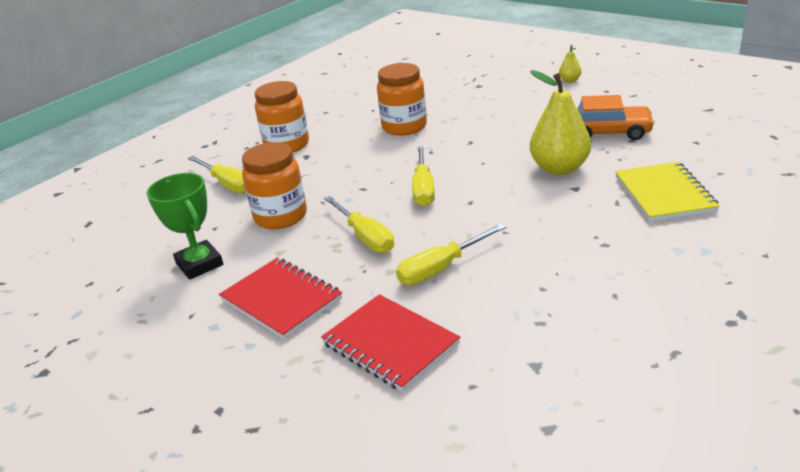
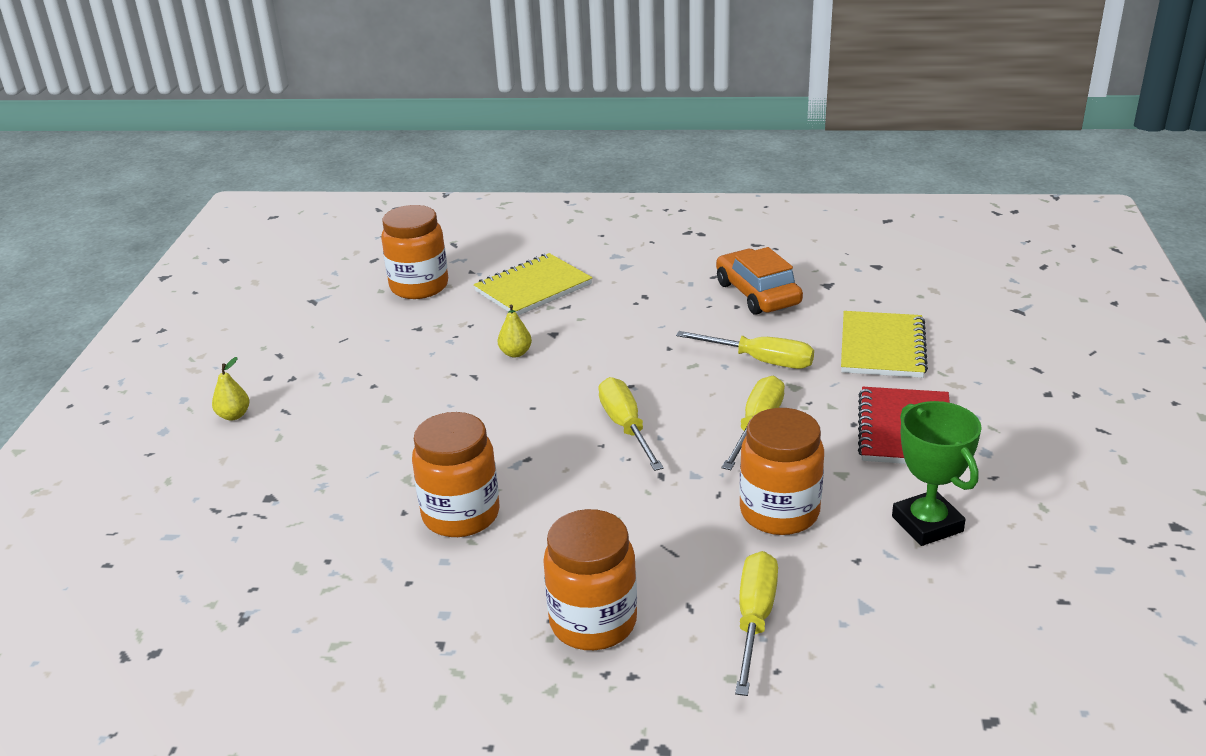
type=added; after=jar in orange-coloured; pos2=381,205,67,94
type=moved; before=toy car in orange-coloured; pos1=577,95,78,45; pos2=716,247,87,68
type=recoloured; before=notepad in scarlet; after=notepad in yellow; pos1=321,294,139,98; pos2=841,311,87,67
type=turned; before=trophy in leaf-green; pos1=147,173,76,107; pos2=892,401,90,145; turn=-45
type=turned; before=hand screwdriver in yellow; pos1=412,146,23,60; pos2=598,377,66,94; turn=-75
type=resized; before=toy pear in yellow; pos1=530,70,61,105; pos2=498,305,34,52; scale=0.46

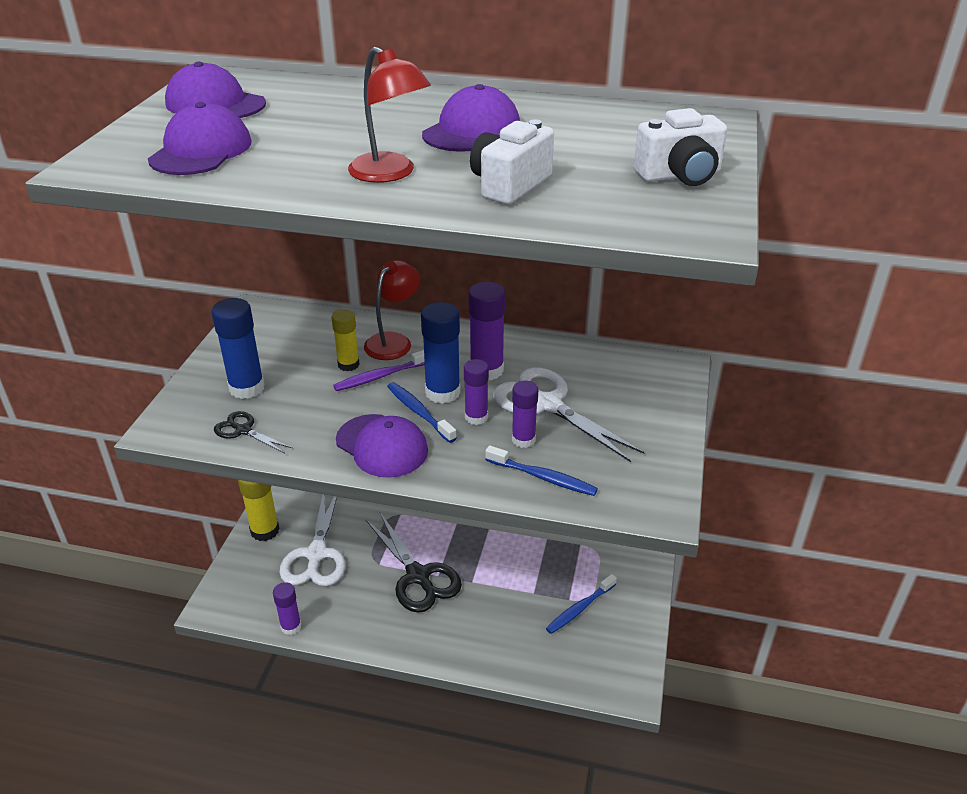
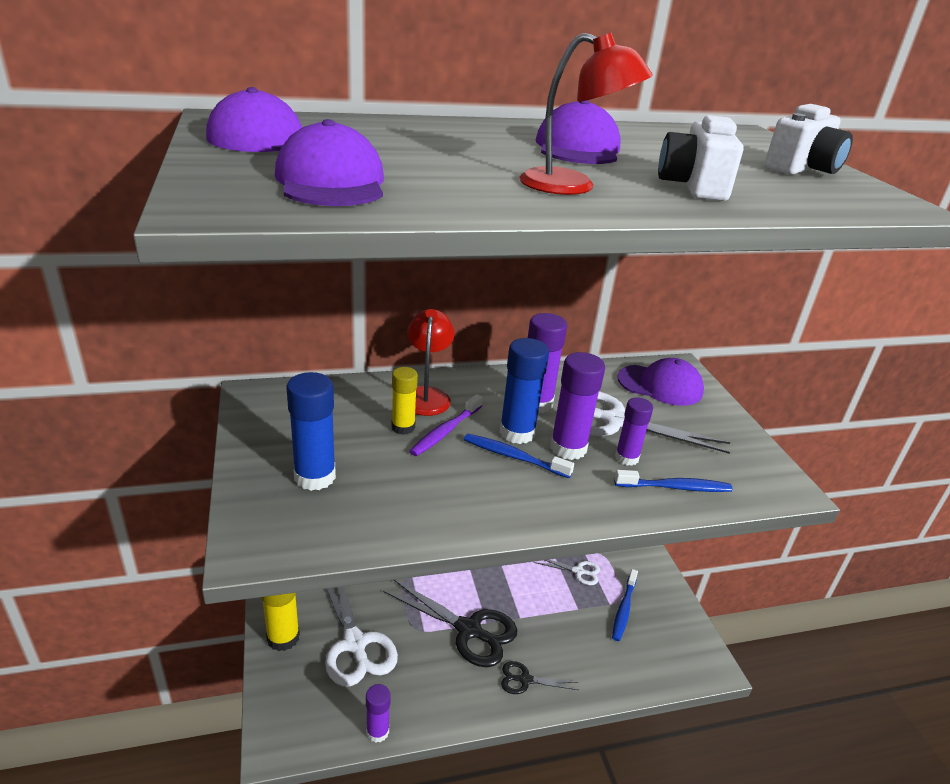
type=added; after=pair of scissors in pure white; pos2=534,560,66,25
type=moved; before=pair of scissors in jet-black; pos1=214,411,78,42; pos2=501,661,77,33
type=moved; before=baseball cap in violet; pos1=336,414,92,64; pos2=617,358,87,48
type=resized; before=glue stick in violet; pos1=464,359,25,66; pos2=550,352,55,108; scale=1.55

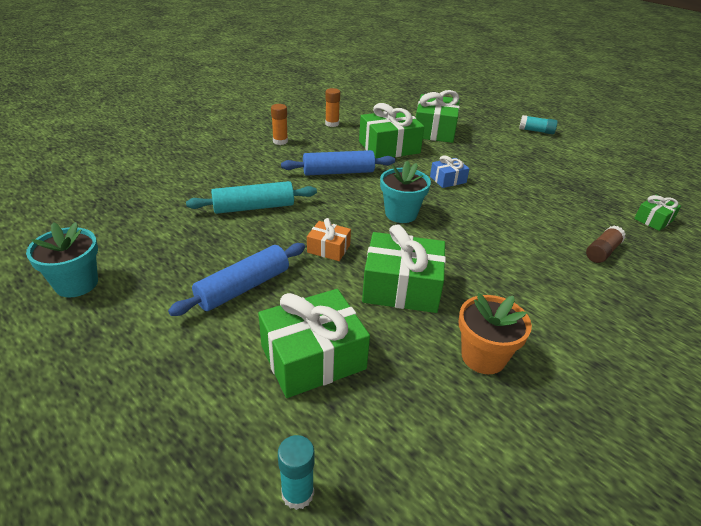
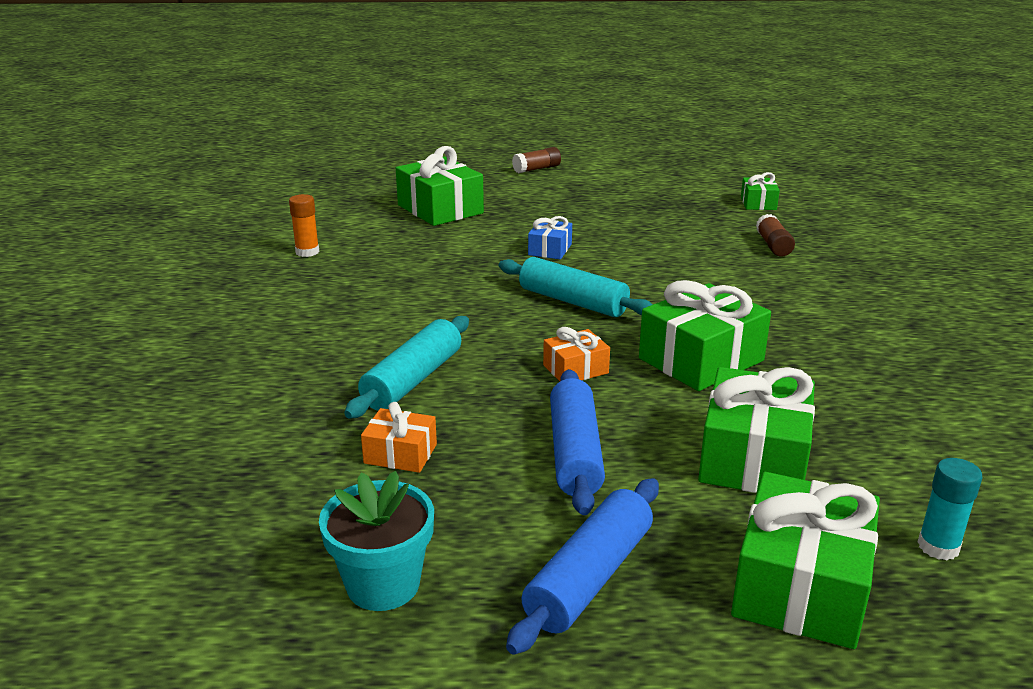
type=removed; before=glue stick in orange-coloured; pos1=271,104,17,41
type=removed; before=potted plant in orange-coloured; pos1=458,293,74,81
type=added; after=gift in orange-coloured; pos2=361,402,76,71
type=moved; before=dough roller in cobalt; pos1=281,150,114,26; pos2=506,478,153,177
type=moved; before=gift in leaf-green; pos1=359,103,65,55; pos2=731,472,149,177
type=replaced; before=potted plant in turquoise; after=dough roller in turquoise; pos1=380,161,51,62; pos2=499,257,154,60
type=recoloured; before=glue stick in turquoise; after=glue stick in brown; pos1=519,115,39,19; pos2=512,147,49,26

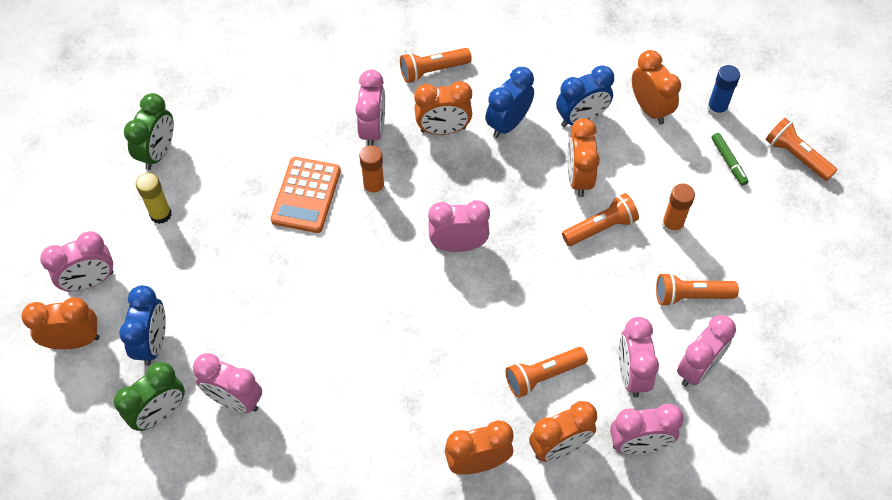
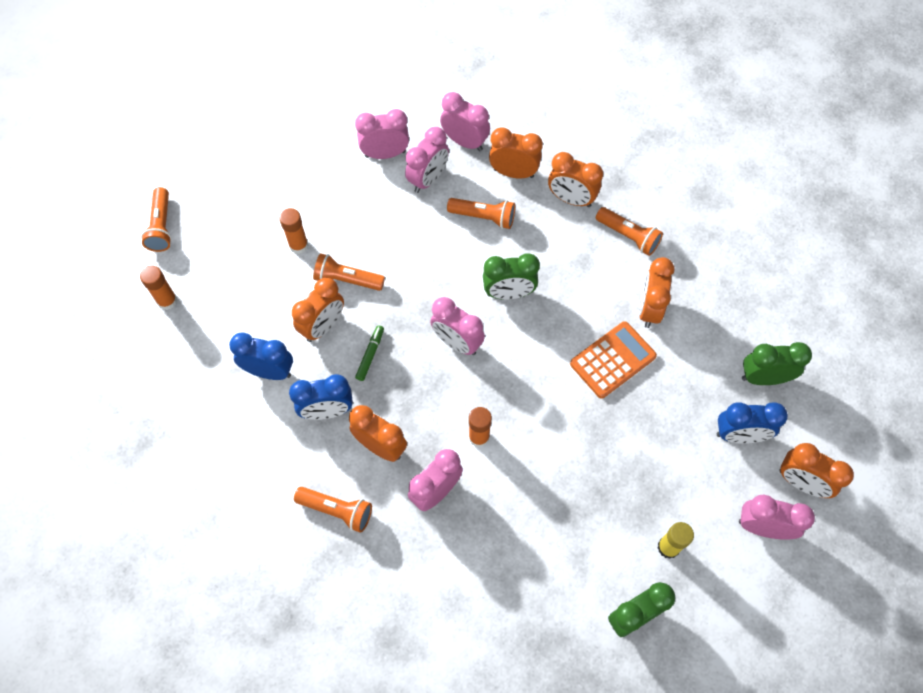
type=removed; before=clock in rose-pink; pos1=193,353,69,60
type=added; after=clock in leaf-green; pos2=483,253,57,47
type=moved; before=calculator in orange-coloured; pos1=271,157,70,76; pos2=570,321,87,77
type=moved; before=clock in orange-coloured; pos1=632,50,49,75; pos2=639,257,36,71
type=moved; before=pocket torch in orange-coloured; pos1=656,273,83,34; pos2=596,207,67,49
type=moved; before=marker pen in leaf-green; pos1=711,133,38,53; pos2=355,325,29,56
type=recoloured; before=glue stick in cobalt; after=glue stick in orange-coloured; pos1=707,65,33,52; pos2=140,266,38,44
type=turned; before=clock in cobalt; pos1=119,285,47,81; pos2=717,402,71,42; turn=-135

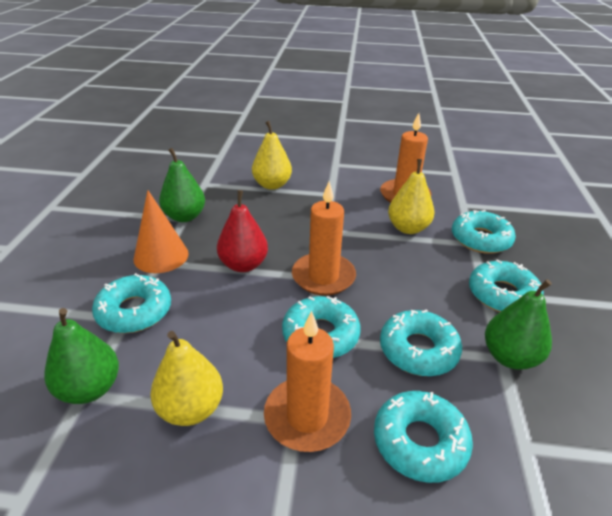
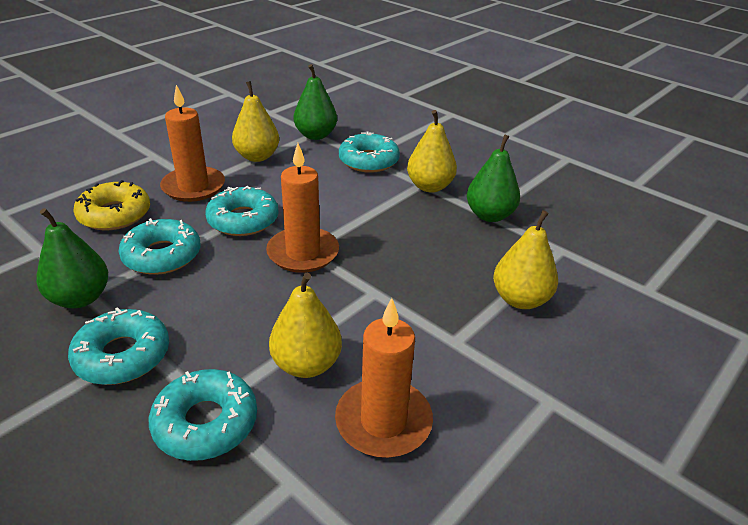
type=removed; before=toy pear in scarlet; pos1=217,190,51,82
type=replaced; before=cone in orange-coloured; after=toy pear in yellow; pos1=133,190,56,83; pos2=407,110,50,83
type=recoloured; before=doughnut in turquoise; after=doughnut in yellow; pos1=374,391,99,92; pos2=73,180,77,51

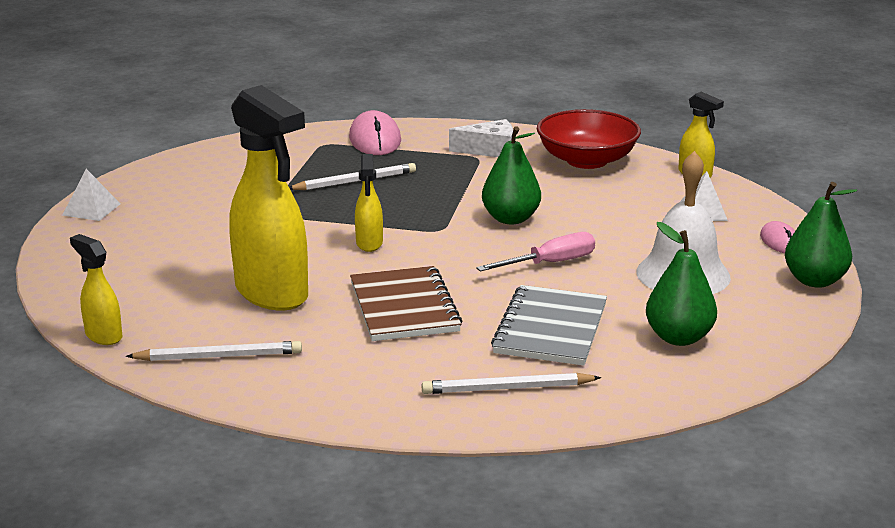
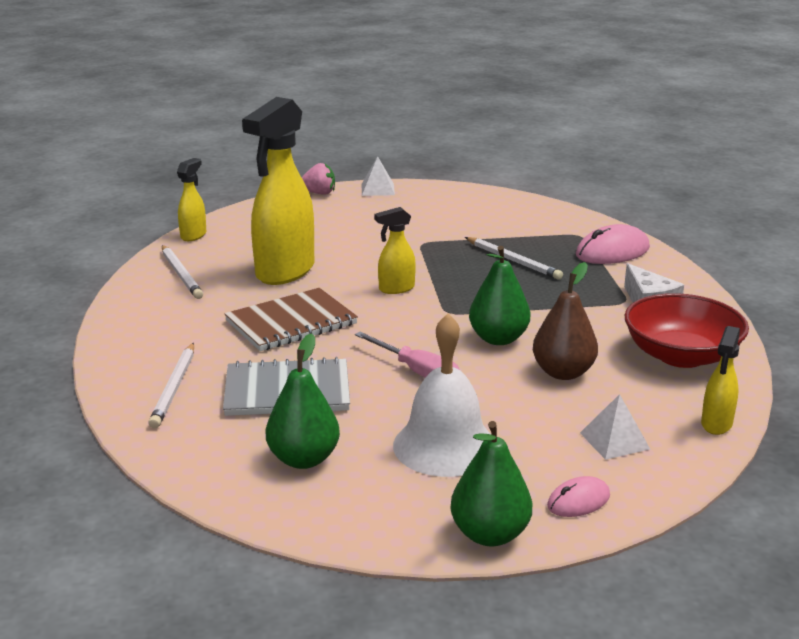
type=added; after=toy strawberry in rose-pink; pos2=302,163,33,32
type=added; after=toy pear in brown; pos2=533,262,65,118
type=turned; before=lead pencil in pure white; pos1=422,373,179,21; pos2=148,343,46,85; turn=-150

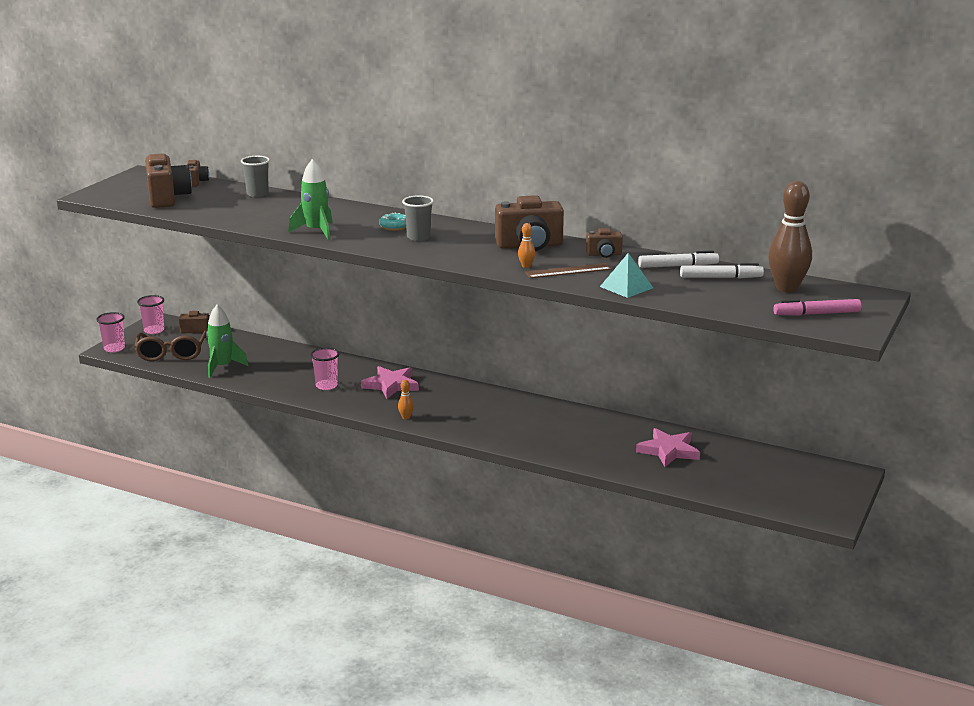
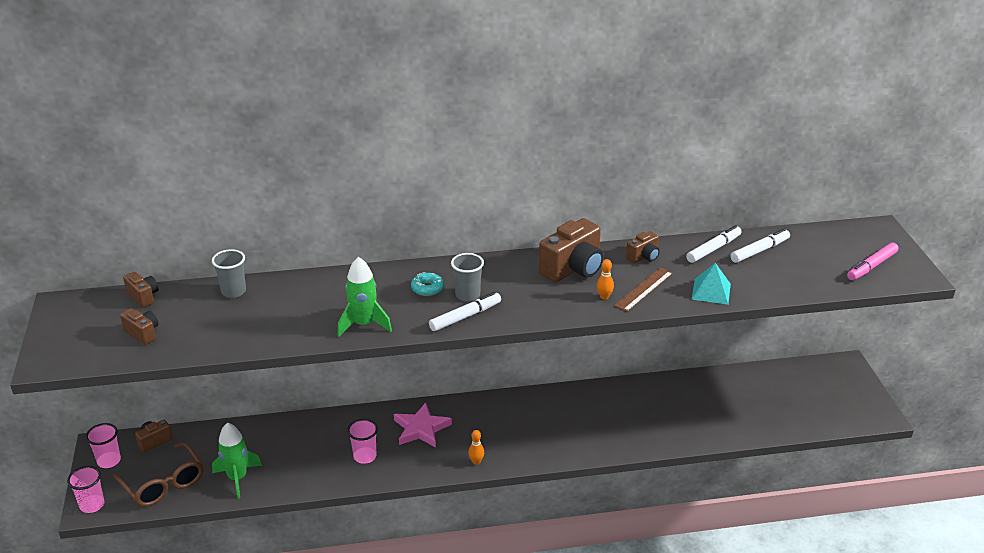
type=removed; before=star in rose-pink; pos1=636,428,64,39
type=removed; before=skittle in brown; pos1=768,181,44,112
type=added; after=marker pen in pure white; pos2=429,292,72,39
type=resized; before=compact camera in brown; pos1=145,154,47,54; pos2=120,308,38,37; scale=0.52

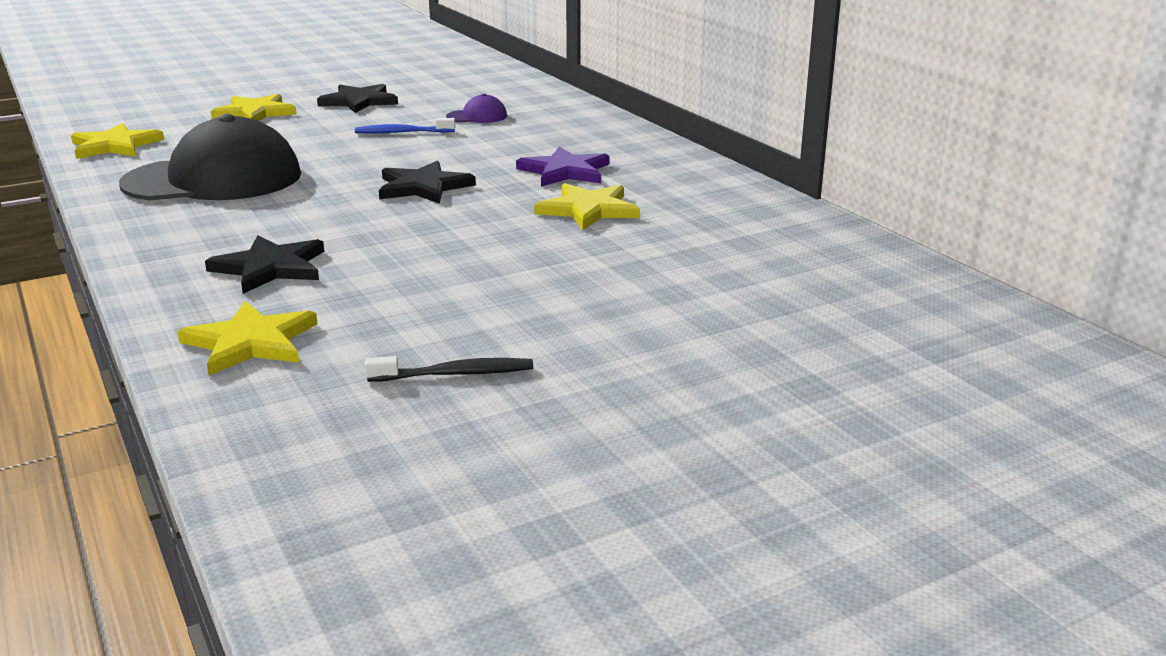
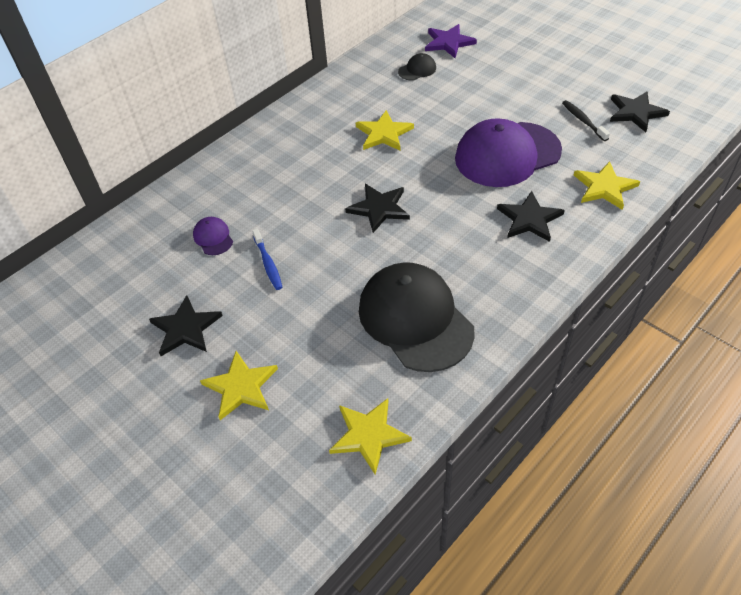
type=added; after=baseball cap in jet-black; pos2=398,53,38,27
type=added; after=baseball cap in violet; pos2=455,118,107,69
type=added; after=star in jet-black; pos2=610,92,60,40
type=moved; before=star in violet; pos1=516,147,94,40; pos2=425,24,52,34

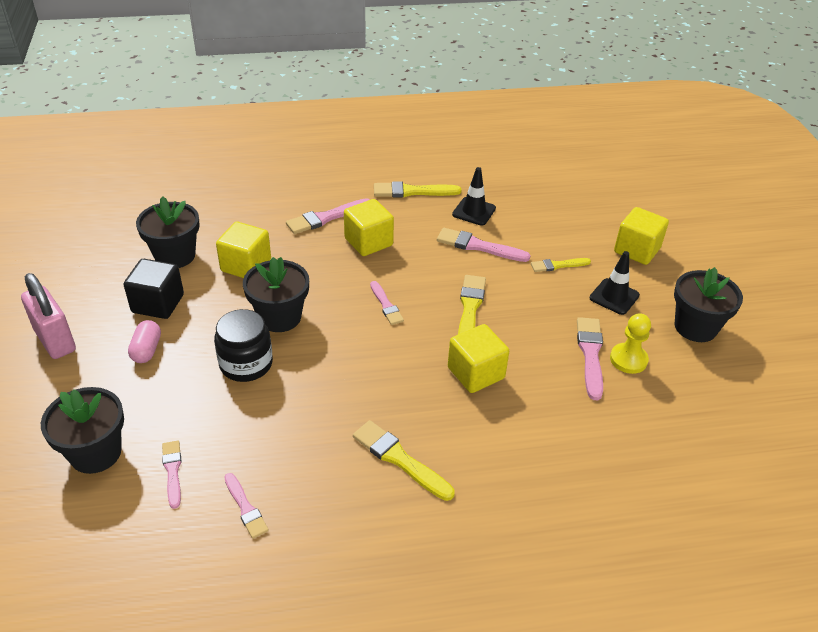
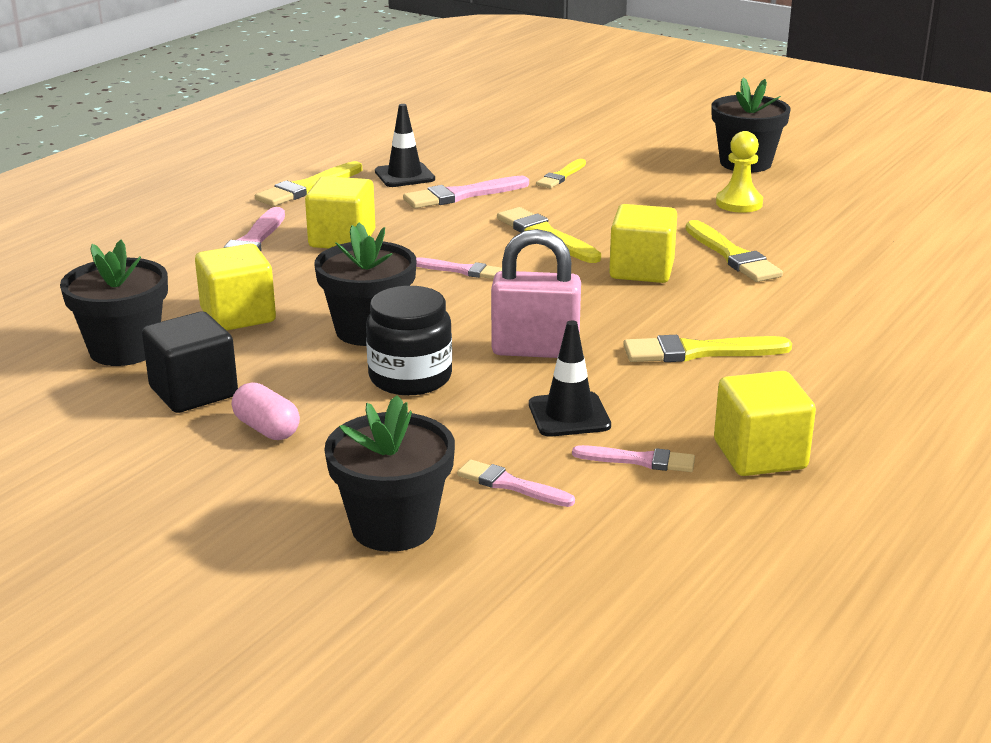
type=removed; before=paint brush in rose-pink; pos1=577,317,26,84
type=added; after=paint brush in yellow; pos2=686,220,97,62
type=moved; before=small lock in rose-pink; pos1=21,273,55,86; pos2=491,229,90,129
type=moved; before=safety cone in jet-black; pos1=589,251,51,64; pos2=529,321,82,116
type=moved; before=block in yellow; pos1=614,207,55,58; pos2=714,371,102,105

